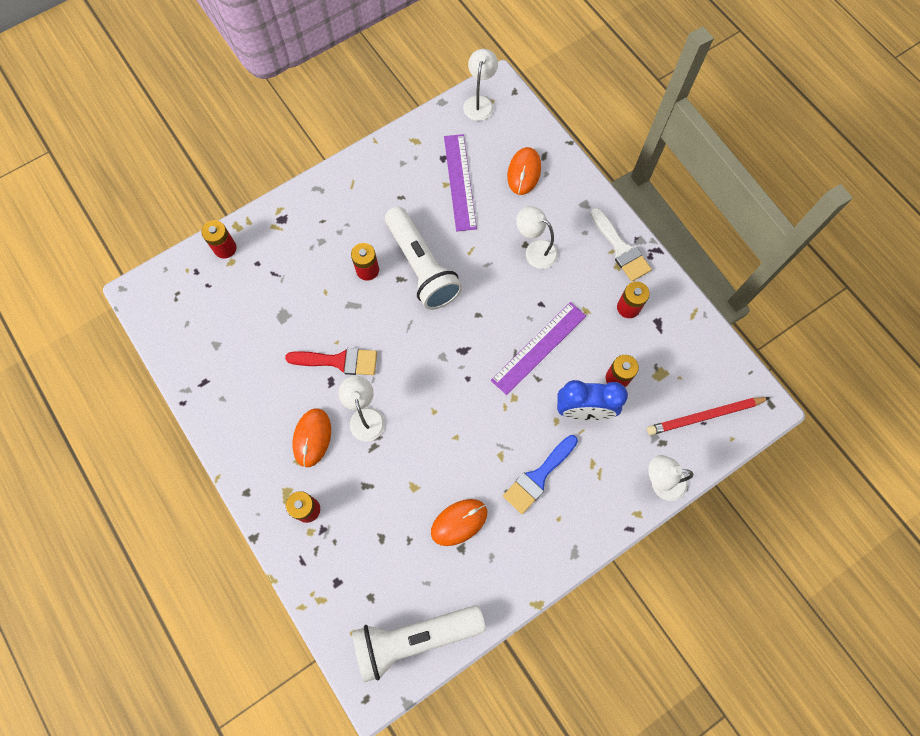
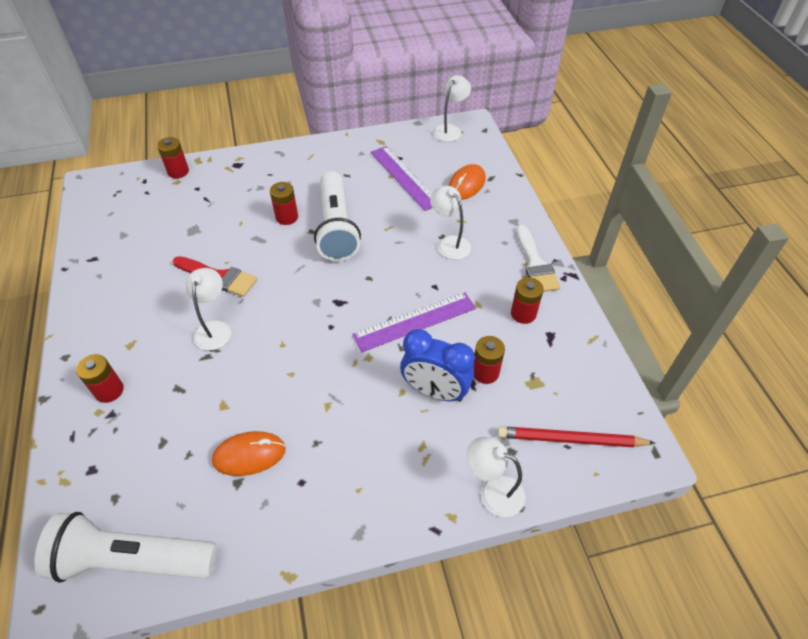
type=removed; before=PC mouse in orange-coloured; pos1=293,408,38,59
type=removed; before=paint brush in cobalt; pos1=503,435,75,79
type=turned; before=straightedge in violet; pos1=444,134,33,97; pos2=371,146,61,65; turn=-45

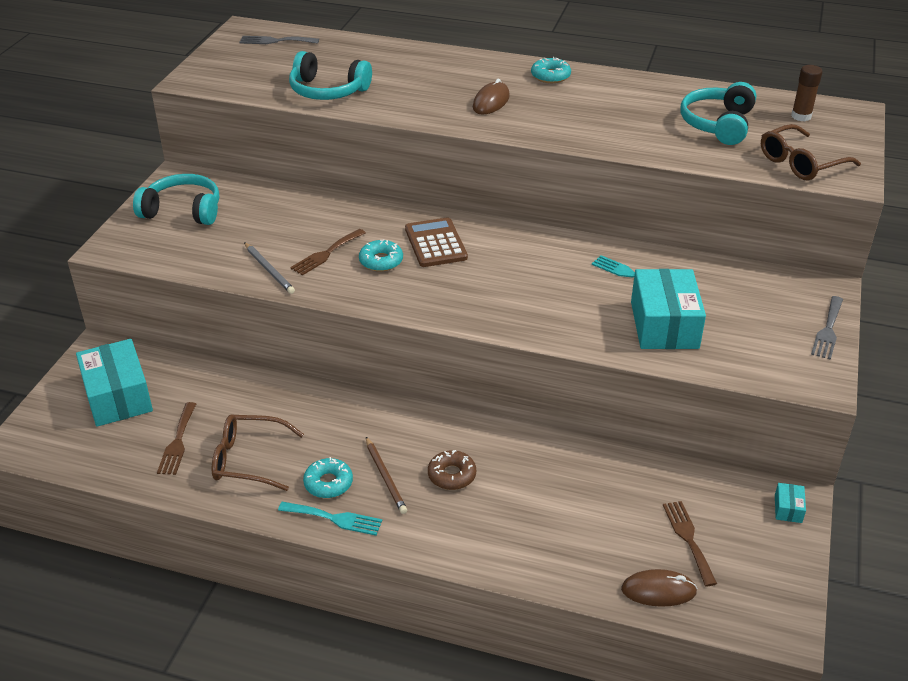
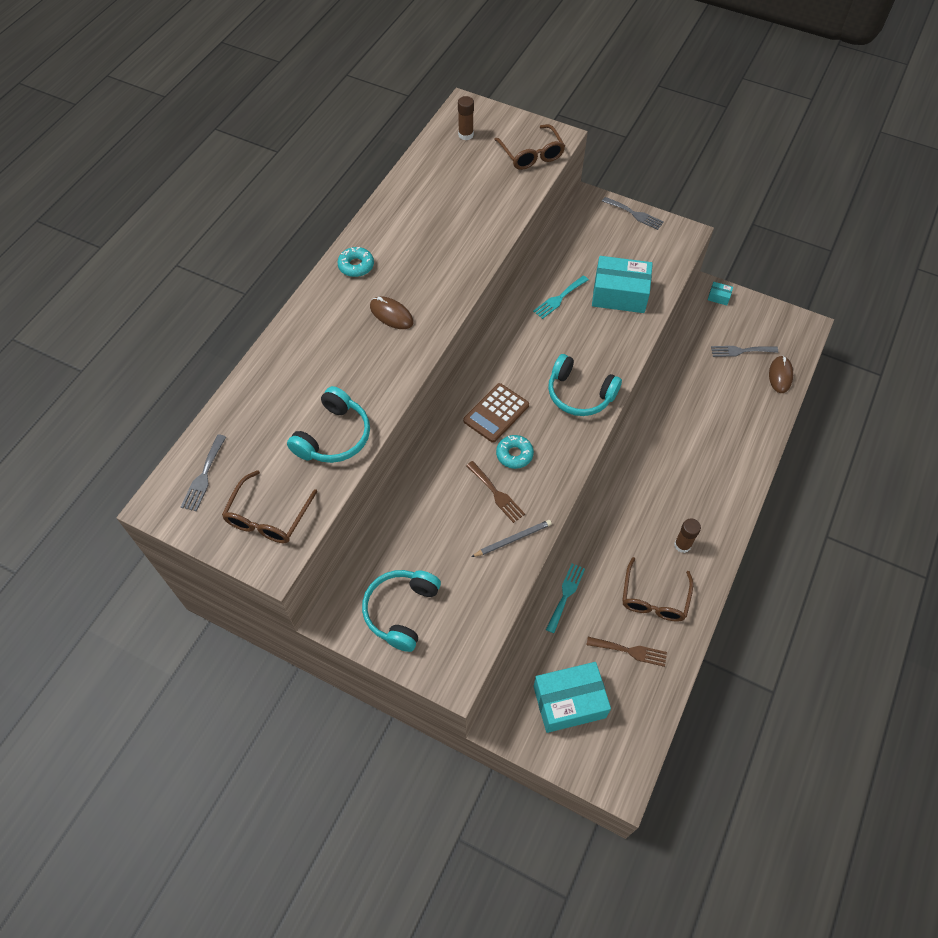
type=removed; before=lead pencil in brown; pos1=366,437,41,77
type=removed; before=doughnut in brown; pos1=428,450,48,40
type=added; after=spectacles in brown; pos2=222,470,95,73
type=moved; before=dinner fork in turquoise; pos1=278,502,104,34; pos2=546,563,39,70
type=moved; before=over-ear headphones in turquoise; pos1=680,82,76,63; pos2=548,354,74,62
type=replaced; before=doughnut in turquoise; after=glue stick in brown; pos1=303,457,50,41; pos2=674,519,27,34
type=recoloured; before=dinner fork in brown; after=dinner fork in ash-grey; pos1=663,501,54,85; pos2=711,346,67,11
type=turned; before=calculator in brown; pos1=405,217,63,50; pos2=463,383,66,60; turn=-45

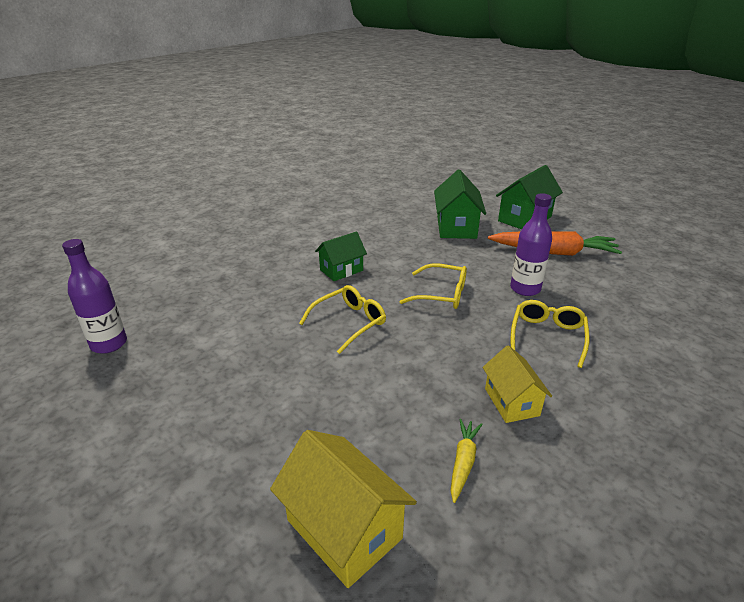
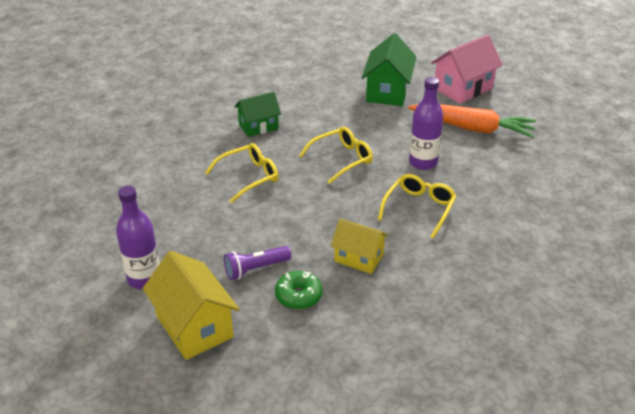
type=added; after=pocket torch in violet; pos2=224,246,67,34
type=moved; before=drink bottle in violet; pos1=62,239,65,115; pos2=116,186,44,103
type=replaced; before=carrot in yellow; after=doughnut in leaf-green; pos1=451,419,32,84; pos2=275,271,47,39
type=recoloured; before=house in leaf-green; after=house in rose-pink; pos1=496,165,67,64; pos2=431,35,72,69
type=turned; before=spectacles in yellow; pos1=399,263,68,46; pos2=299,127,74,57; turn=-60
type=turned; before=house in yellow; pos1=483,345,69,78; pos2=331,218,58,56; turn=-60

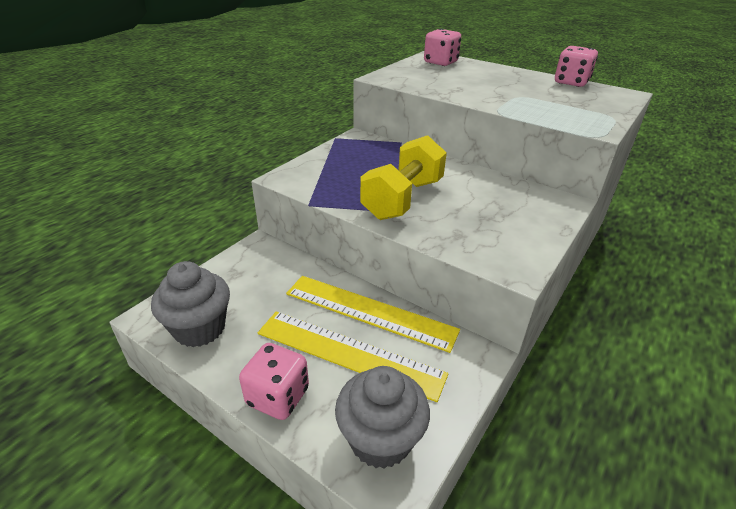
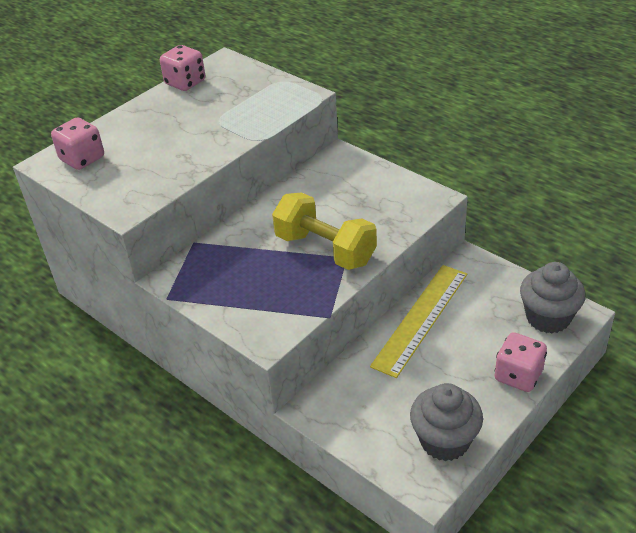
type=removed; before=straightedge in yellow; pos1=258,311,190,91

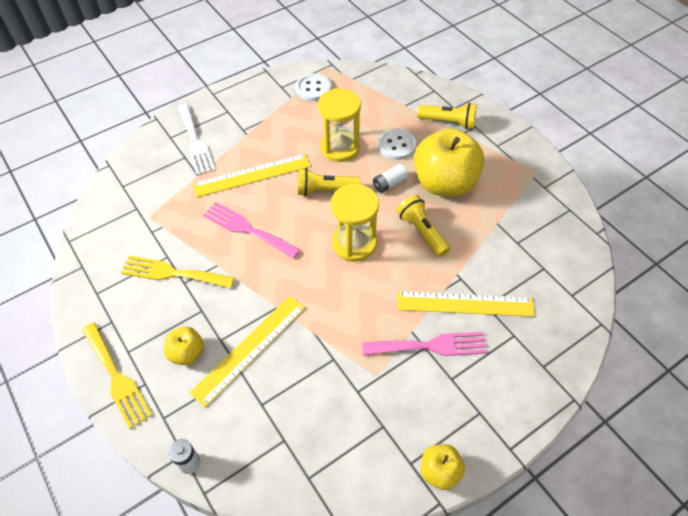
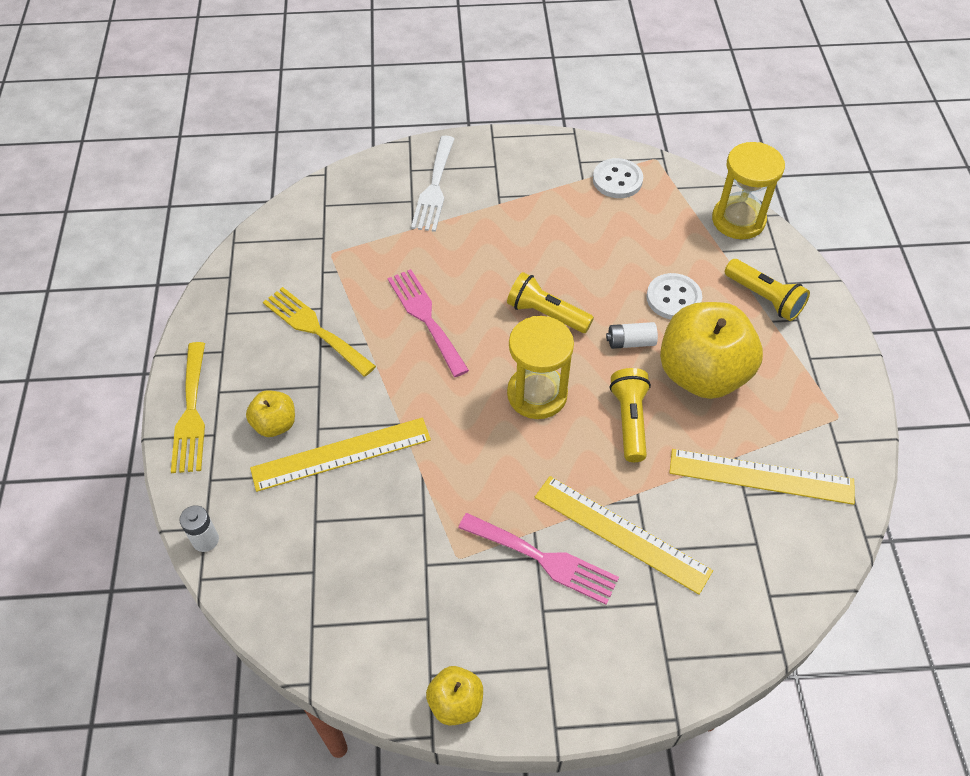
type=moved; before=straightedge in yellow; pos1=193,154,118,43; pos2=669,449,186,56
type=moved; before=hourglass in yellow; pos1=318,88,43,74; pos2=712,142,73,97

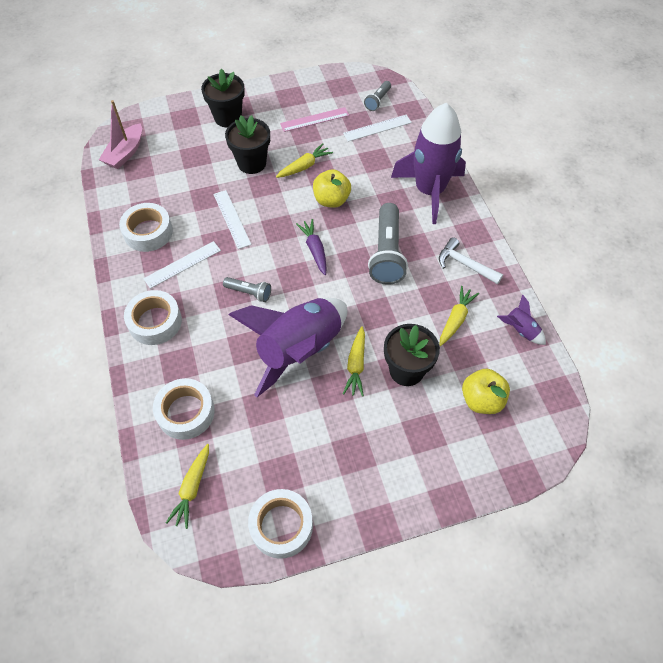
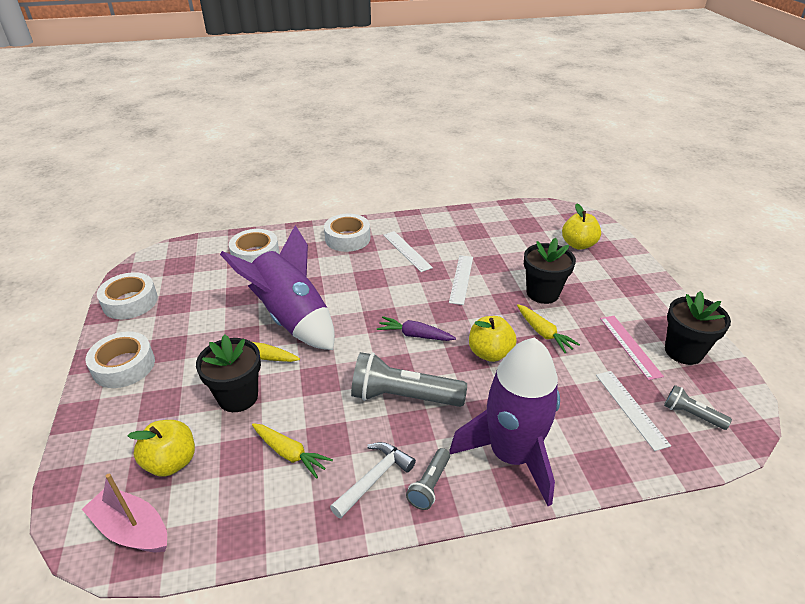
type=removed; before=carrot in yellow; pos1=166,444,43,85
type=removed; before=toy rocket in violet; pos1=497,294,49,51
type=added; after=apple fruit in yellow; pos2=562,204,39,46
type=moved; before=sailboat in rose-pink; pos1=99,100,43,69; pos2=82,474,85,78
type=moved; before=tape in pure white; pos1=119,203,54,49; pos2=85,331,70,57
type=moved; before=potted plant in jet-black; pos1=201,68,44,59; pos2=665,291,66,74
type=moved; before=pocket torch in ash-grey; pos1=223,277,48,25; pos2=406,448,44,62
type=turned; before=straightedge in pure white; pos1=213,190,38,59; pos2=449,255,24,50; turn=-60
type=turned; before=carrot in violet; pos1=296,219,31,56; pos2=377,316,79,25; turn=-150

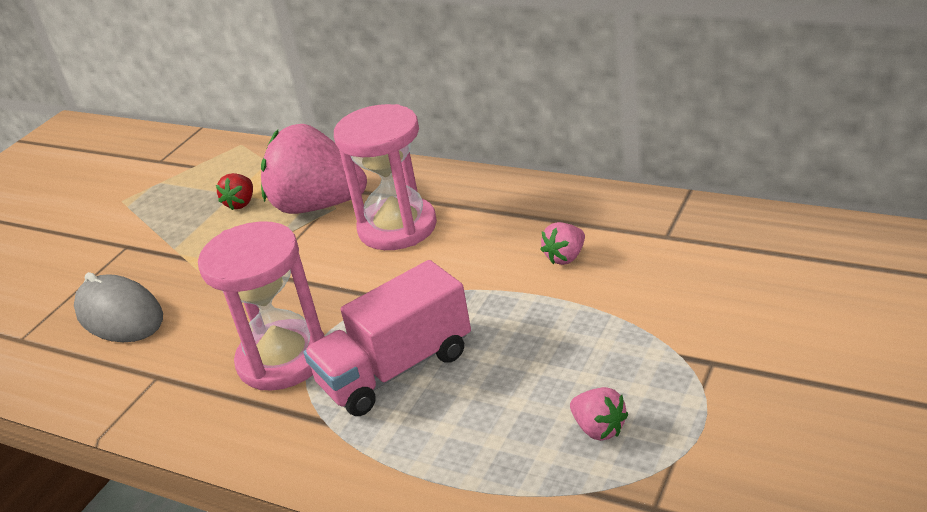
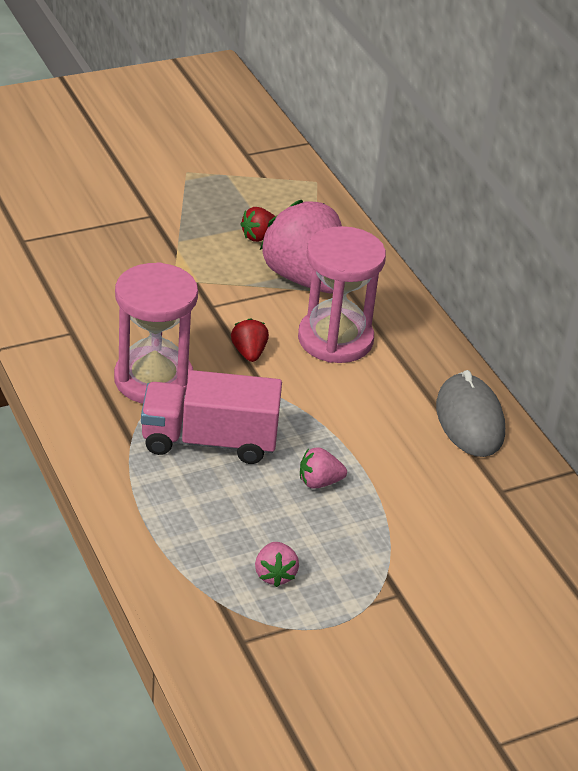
type=added; after=toy strawberry in scarlet; pos2=231,318,38,44
type=moved; before=PC mouse in ash-grey; pos1=74,272,89,70; pos2=436,370,69,87
type=moved; before=toy strawberry in rose-pink; pos1=540,222,45,43; pos2=300,447,47,41

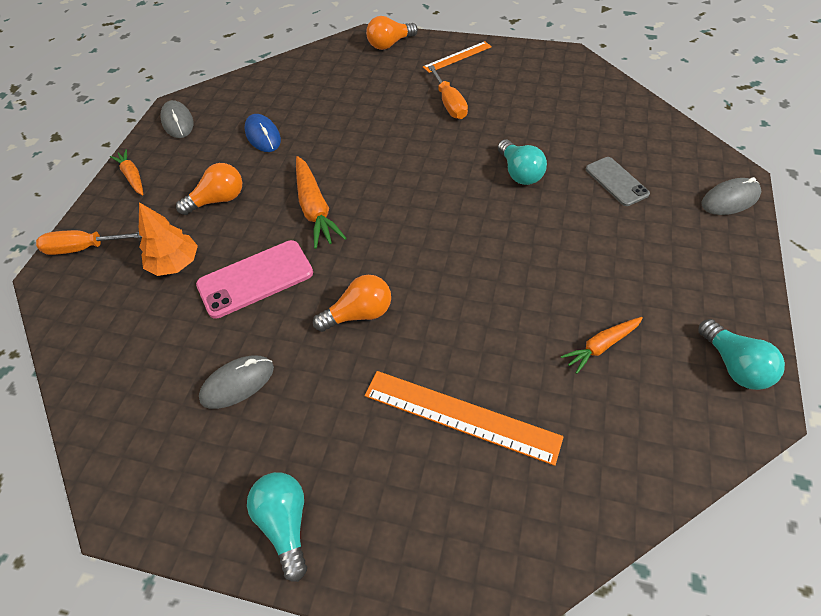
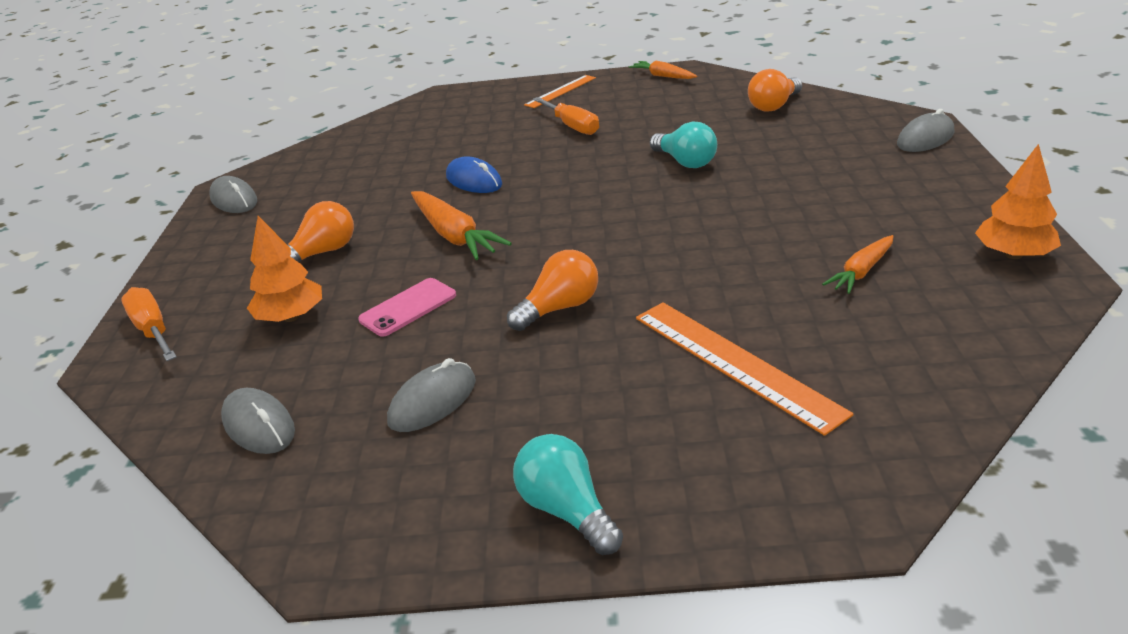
type=removed; before=phone in ash-grey; pos1=586,157,64,49
type=added; after=PC mouse in ash-grey; pos2=221,388,74,66
type=moved; before=carrot in orange-coloured; pos1=110,149,33,46; pos2=629,61,68,18
type=moved; before=PC mouse in cobalt; pos1=245,114,36,38; pos2=446,156,56,37
type=moved; before=light bulb in orange-coloured; pos1=366,16,52,34; pos2=748,69,54,43
type=replaced; before=light bulb in turquoise; after=fir tree in orange-coloured; pos1=698,319,87,71; pos2=975,144,86,115
type=turned; before=hand screwdriver in orange-coloured; pos1=36,230,106,25; pos2=121,287,56,74; turn=75
type=turned; before=straightedge in orange-coloured; pos1=365,371,199,95; pos2=636,302,218,134; turn=45
type=resized; before=phone in rose-pink; pos1=196,240,117,79; pos2=358,278,98,59; scale=0.65

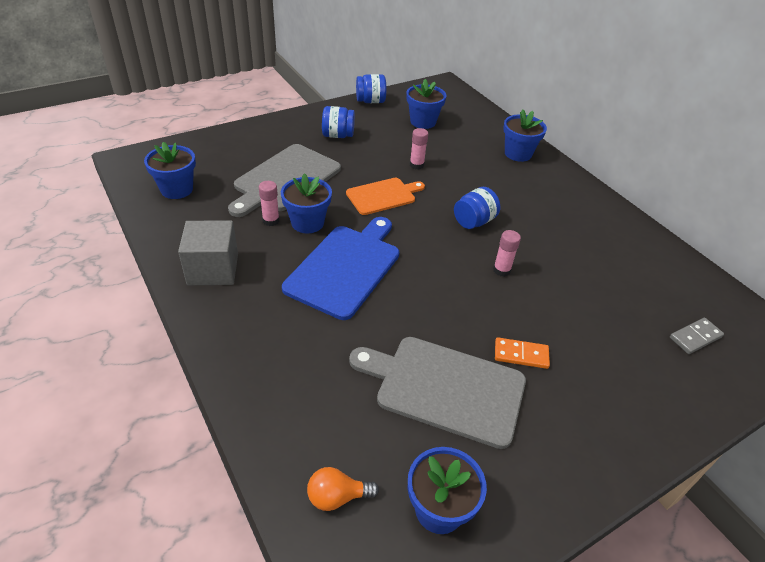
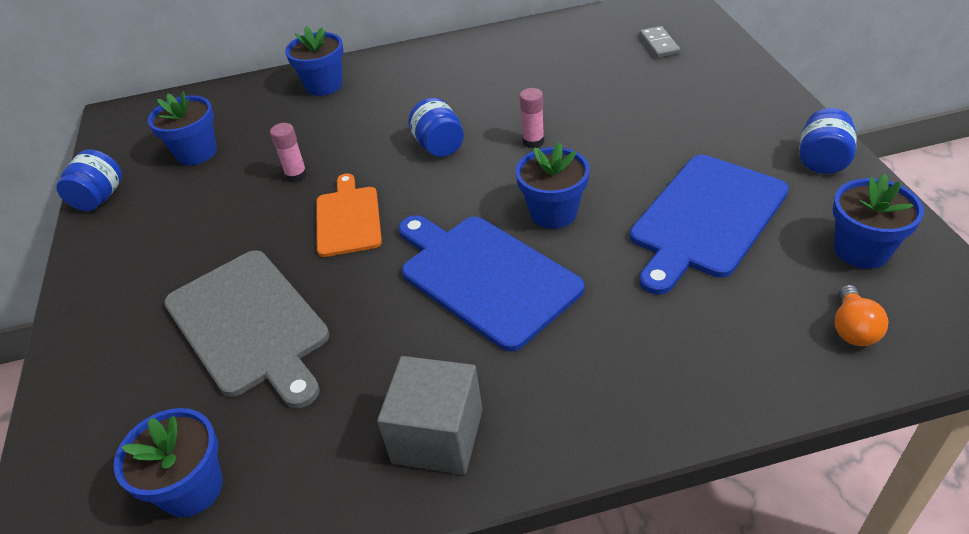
type=removed; before=glue stick in rose-pink; pos1=259,181,20,45
type=removed; before=domino in orange-coloured; pos1=495,337,55,32
type=moved; before=potted plant in cobalt; pos1=281,173,51,60; pos2=515,142,75,87
type=moved; before=jar in cobalt; pos1=322,106,33,32; pos2=799,108,57,66
type=recoloured; before=bread board in ash-grey; after=bread board in cobalt; pos1=349,337,177,112; pos2=630,155,159,140

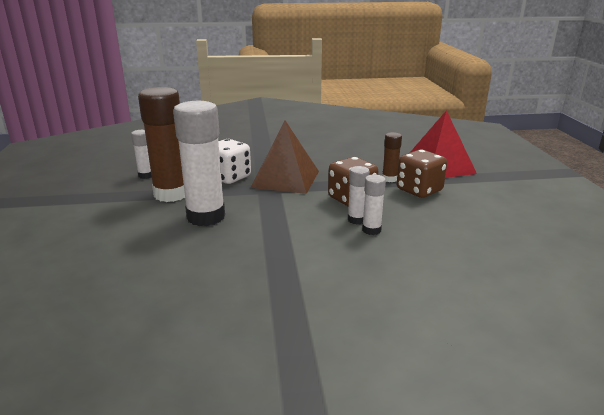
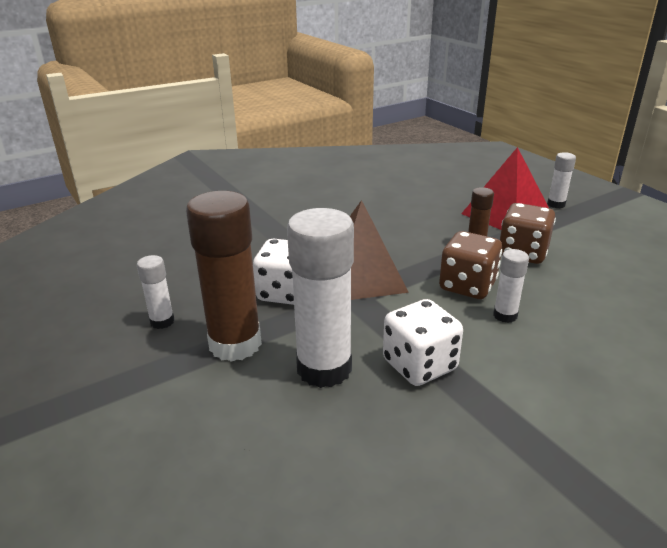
type=added; after=game die in pure white; pos2=383,299,80,87
type=moved; before=glue stick in pure white; pos1=362,175,24,60; pos2=547,152,29,56

